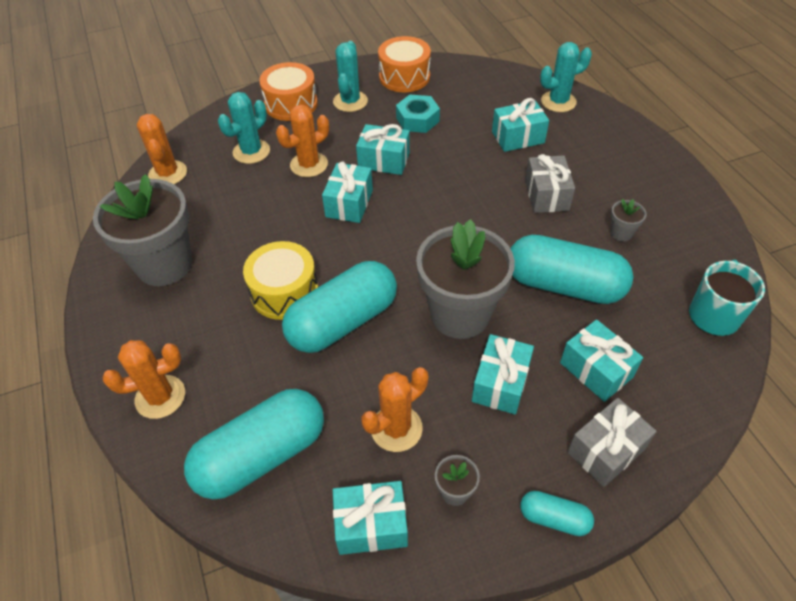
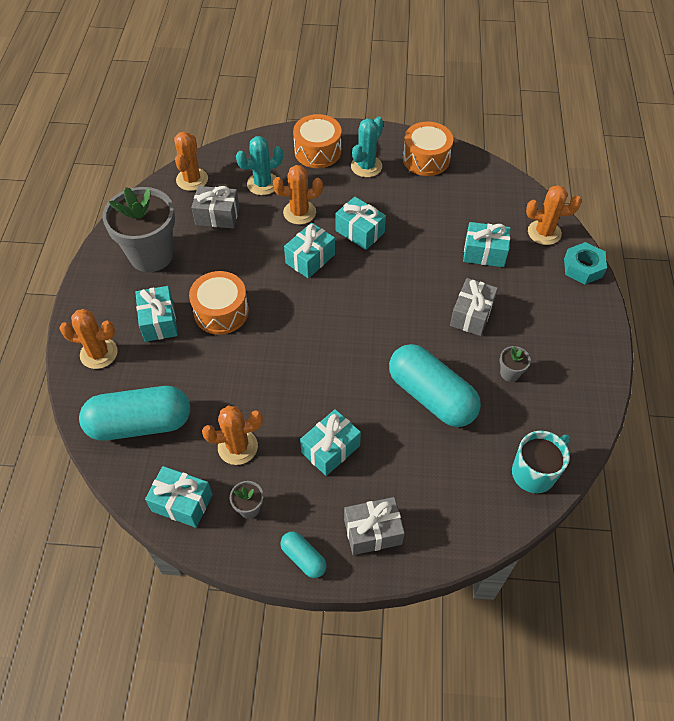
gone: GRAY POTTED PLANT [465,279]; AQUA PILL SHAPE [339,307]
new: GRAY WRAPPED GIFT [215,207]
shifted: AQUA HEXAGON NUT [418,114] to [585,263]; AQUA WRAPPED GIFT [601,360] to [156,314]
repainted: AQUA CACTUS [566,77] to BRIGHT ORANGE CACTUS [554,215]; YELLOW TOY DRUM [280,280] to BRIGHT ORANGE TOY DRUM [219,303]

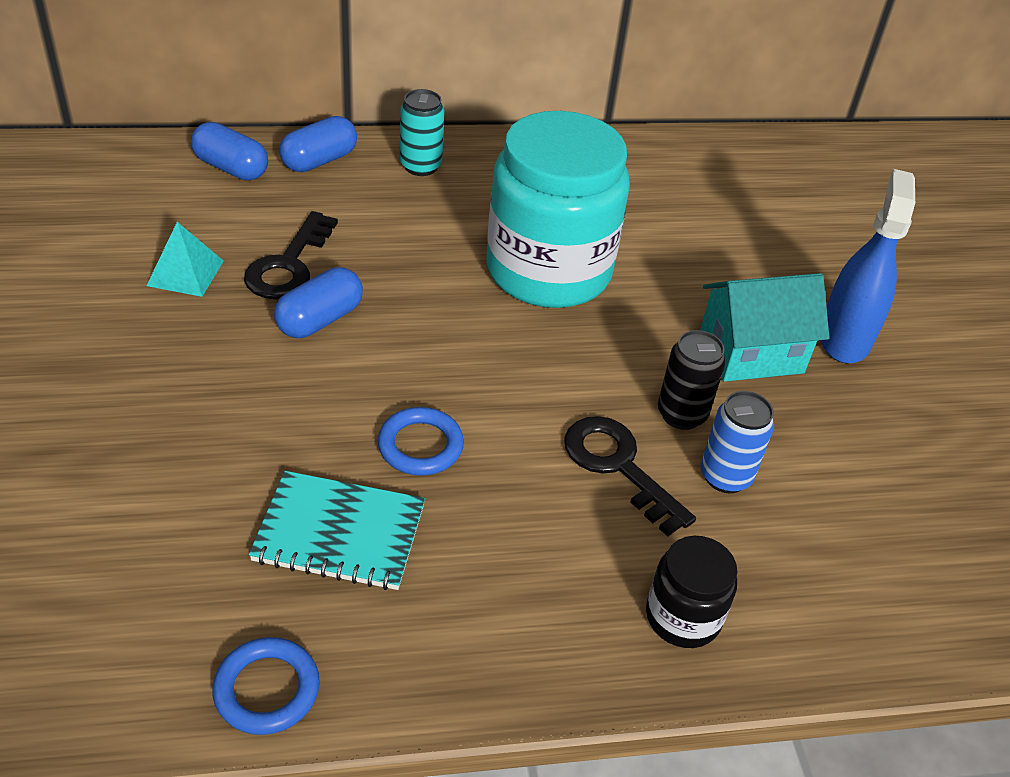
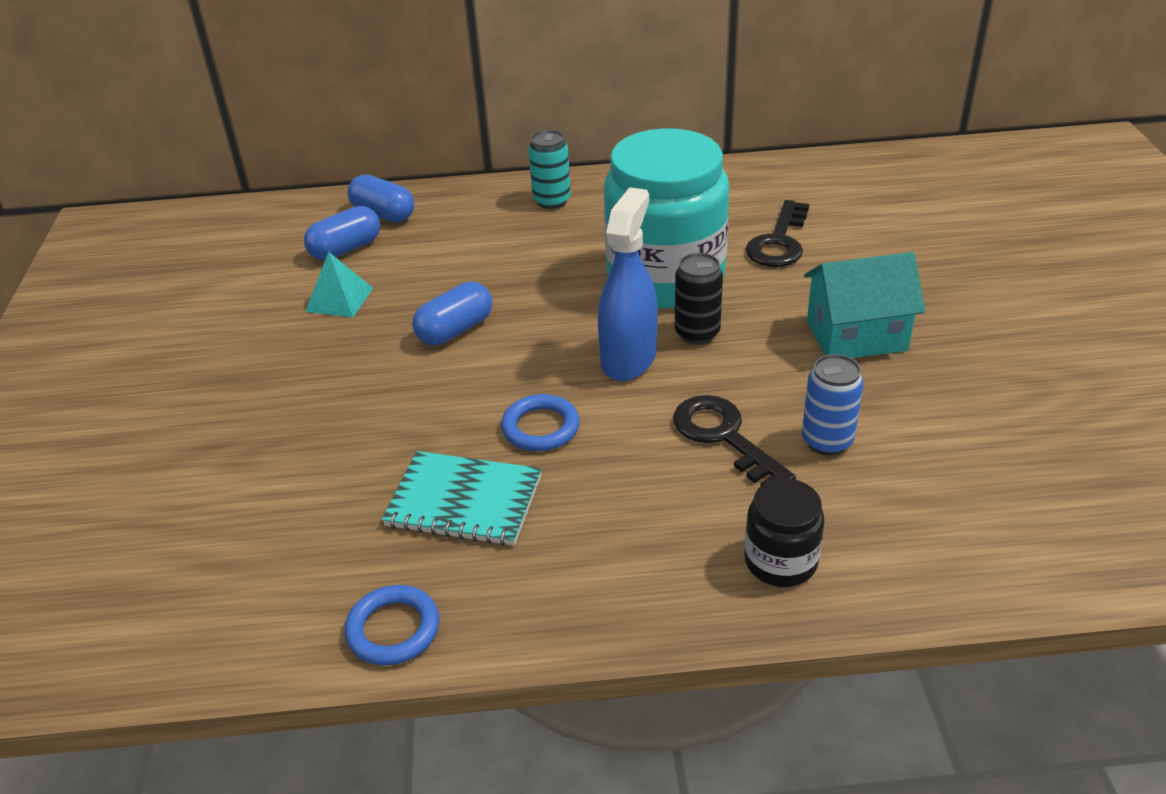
shifted: ROYAL BLUE PILL SHAPE [318,144] to [342,233]; ROYAL BLUE SPRAY CLEANER [867,266] to [628,284]; BLACK KEY [291,255] to [777,233]; BLACK TIN [691,380] to [699,299]

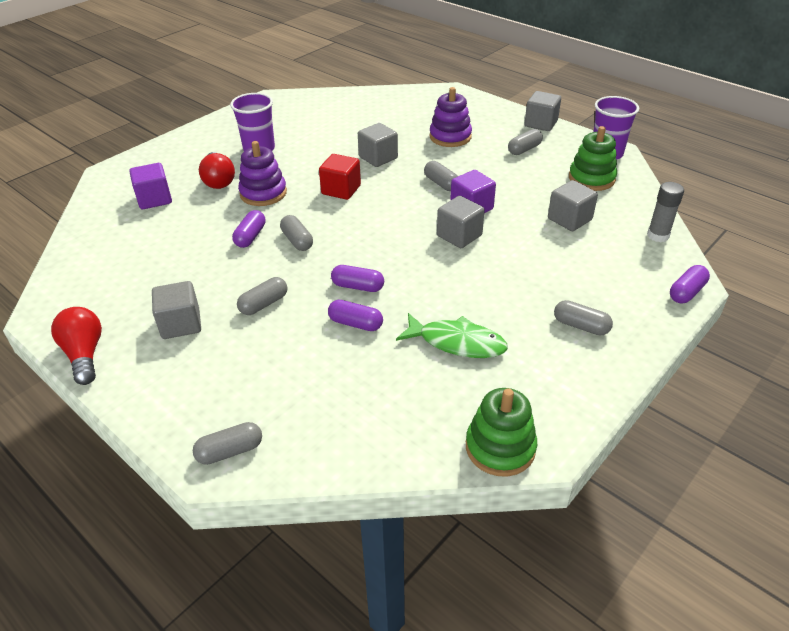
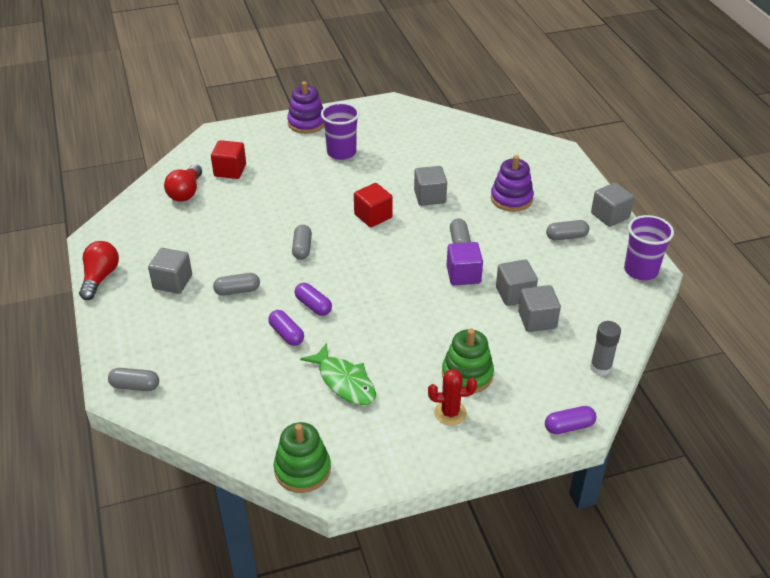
gone: PURPLE PILL SHAPE [249,229]
shifted: LEAF-GREEN STACKING RINGS [593,158] to [468,361]; PURPLE STACKING RINGS [262,173] to [305,107]; RED LIGHTBULB [217,170] to [183,183]; GRAY SOLID CUBE [461,222] to [517,282]
swapped: GRAY PILL SHAPE [583,318] to RED CACTUS [452,397]
repainted: PURPLE SOLID CUBE [150,186] to RED SOLID CUBE [228,159]

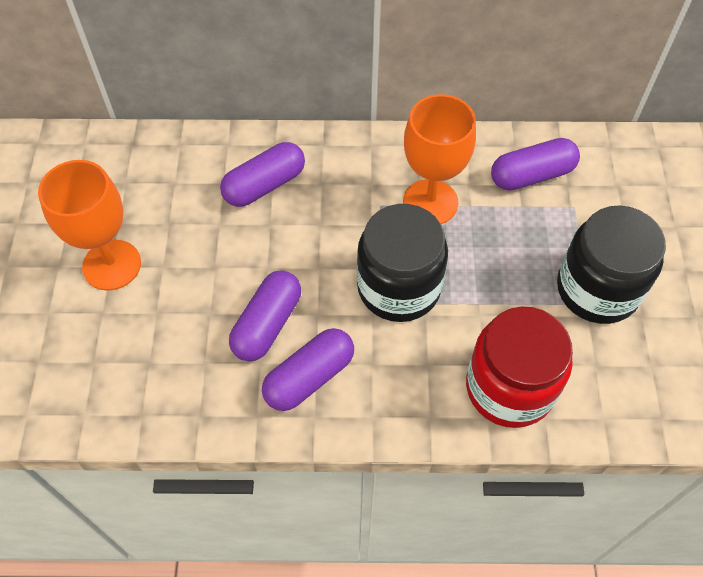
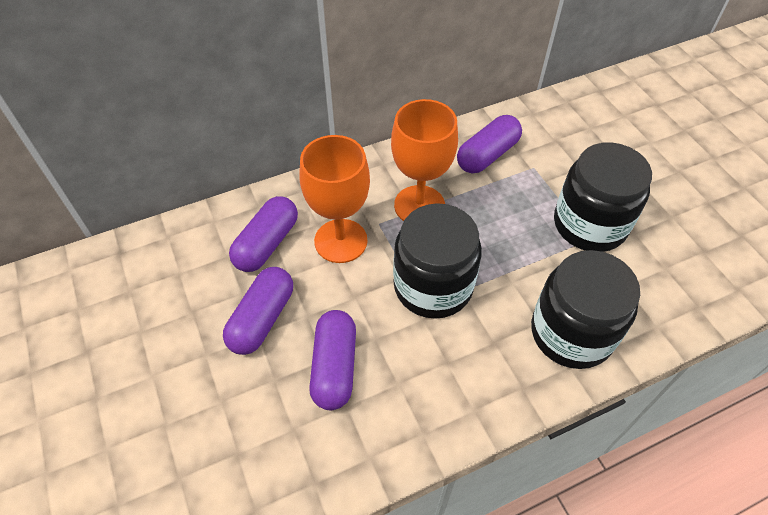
shifted: BRIGHT ORANGE CHALICE [89,225] to [335,199]; PURPLE PILL SHAPE [308,369] to [258,311]
repainted: RED PRESERVE JAR [519,367] to BLACK PRESERVE JAR [585,309]

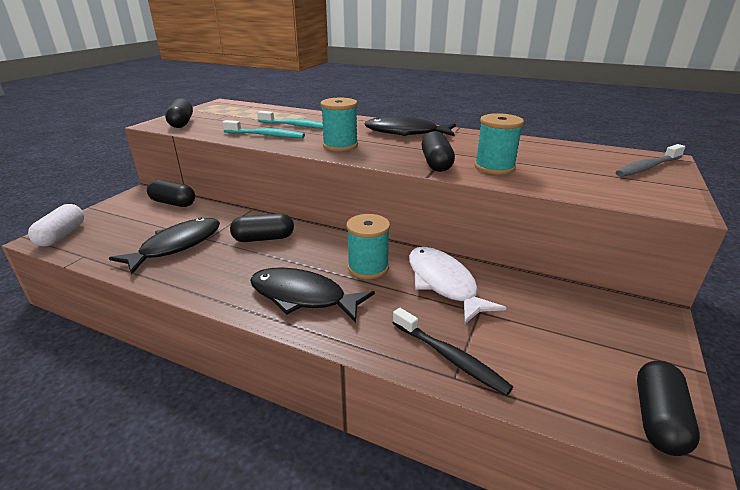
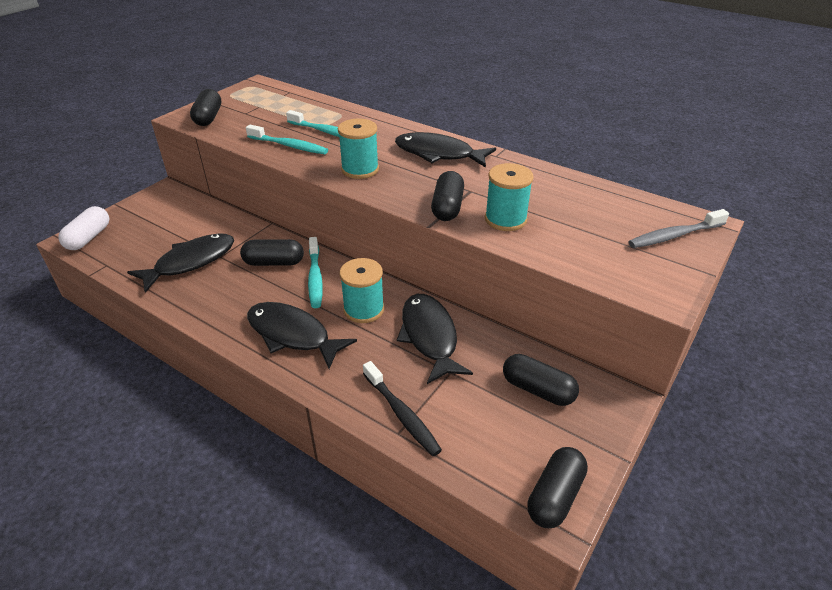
new: AQUA TOOTH BRUSH [315,272]
shifted: BLACK PILL SHAPE [171,193] to [541,380]
repainted: SNOW-WHITE FISH [457,285] to BLACK FISH [435,339]

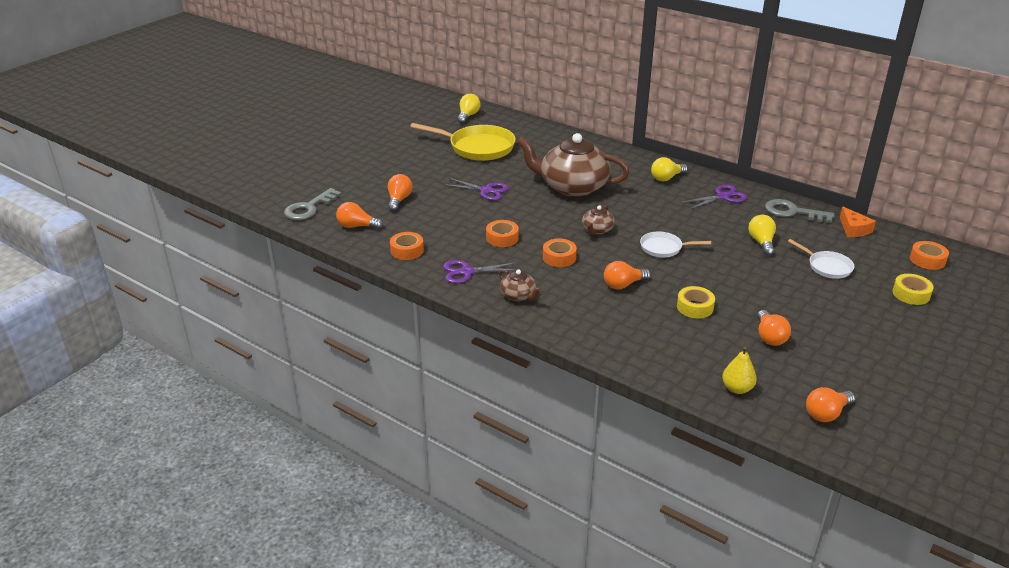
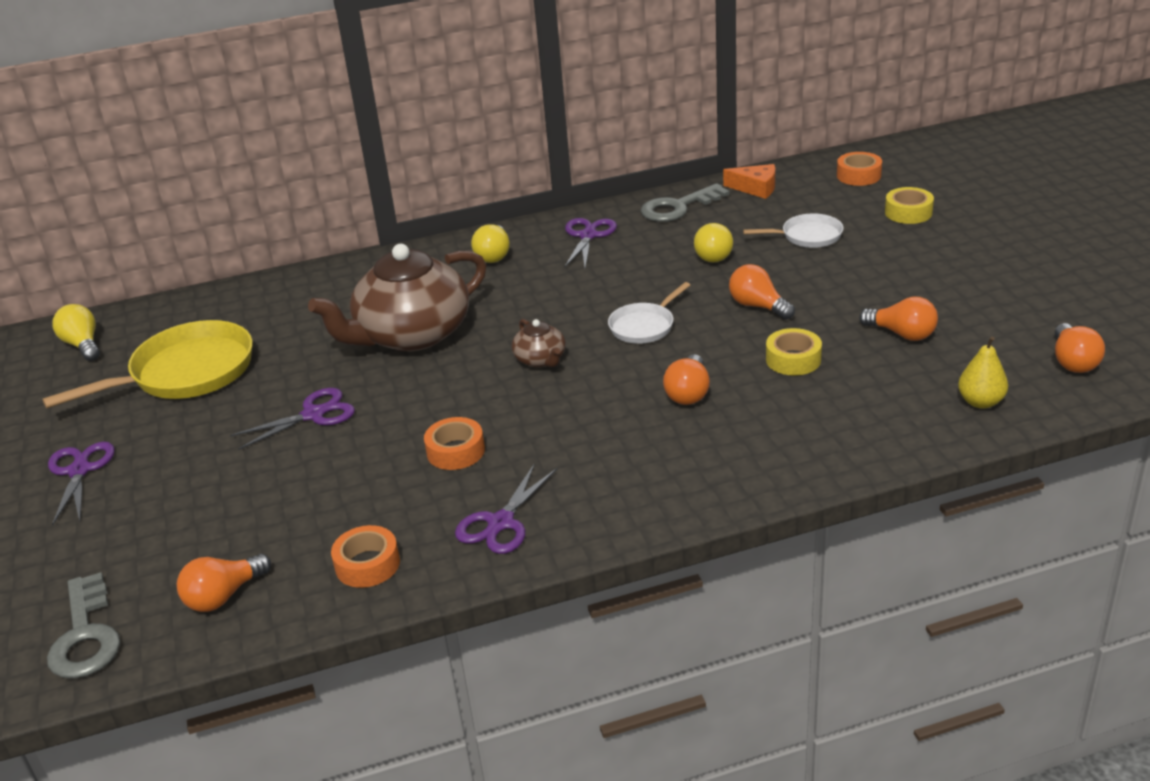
gone: BRIGHT ORANGE STICKY TAPE [560,253]; DARK BROWN CHINA TEAPOT [520,285]
new: PURPLE PAIR OF SCISSORS [81,484]
shifted: BRIGHT ORANGE LIGHTBULB [400,192] to [762,292]
rotated: YELLOW LIGHTBULB [762,235] = [713,242] 120 degrees counterclockwise

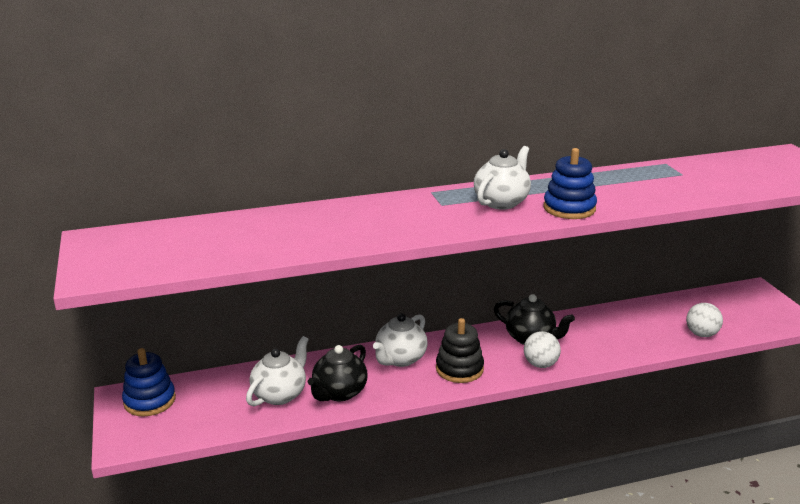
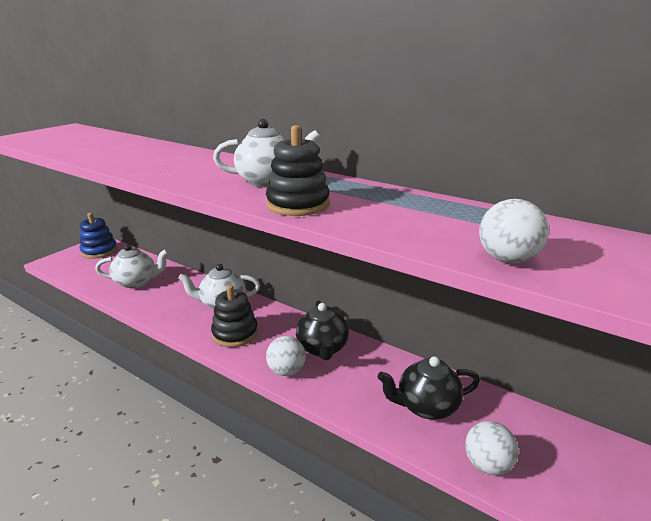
new: SNOW-WHITE BALL [514,231]
shifted: BLACK CHINA TEAPOT [338,373] to [429,388]
repainted: ROYAL BLUE STACKING RINGS [570,183] to BLACK STACKING RINGS [298,170]

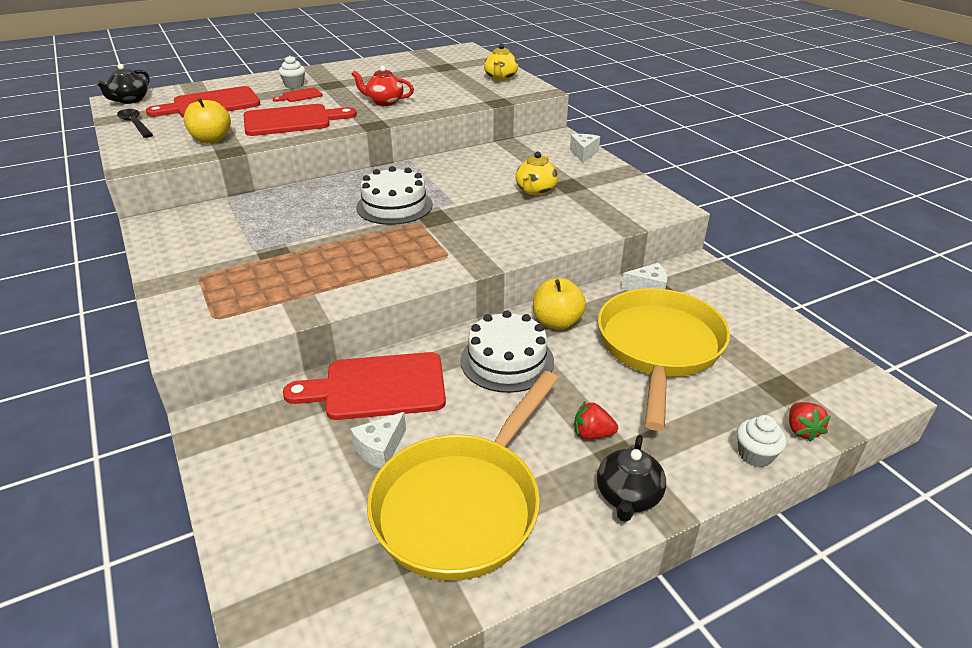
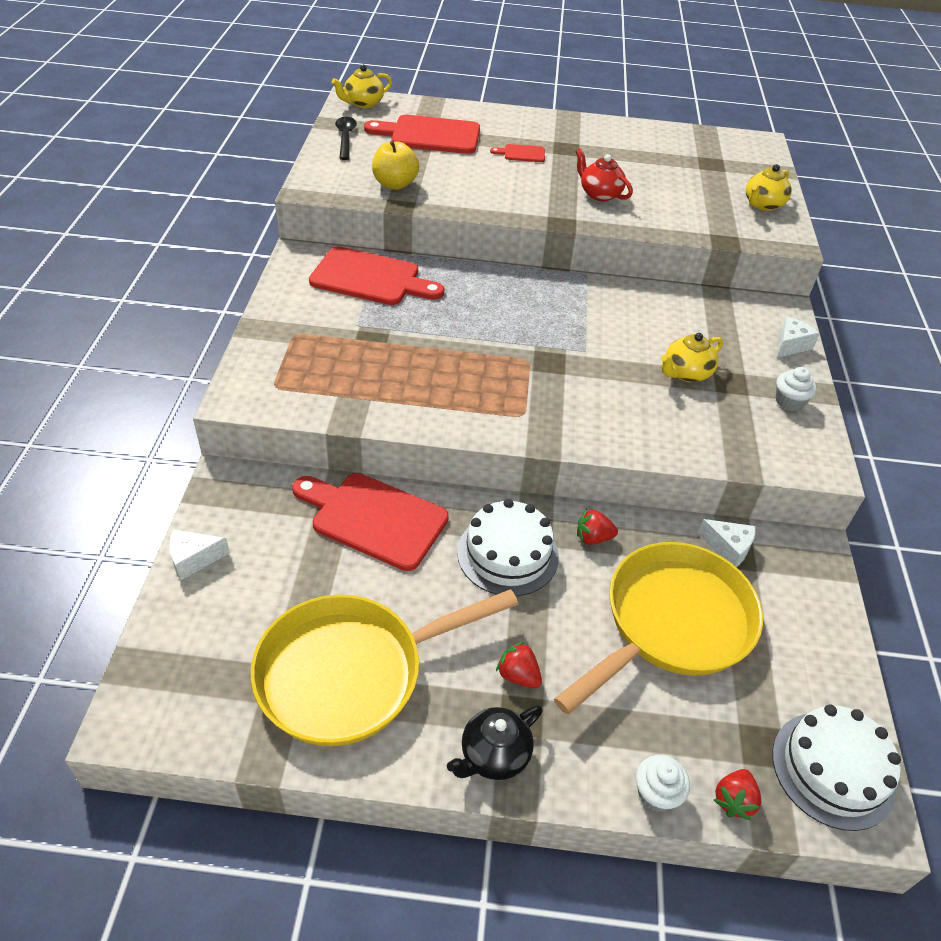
shifted: SNOW-WHITE FAIRY CAKE [292,72] to [796,389]; RED CHOPPING BOARD [300,120] to [376,275]; SNOW-WHITE CAKE [394,195] to [836,768]; SNOW-WHITE PIECE OF CHEESE [378,440] to [199,555]
swapped: YELLOW TOY APPLE [559,304] to RED TOY STRAWBERRY [597,527]
repainted: BLACK CHINA TEAPOT [122,84] to YELLOW CHINA TEAPOT [362,86]

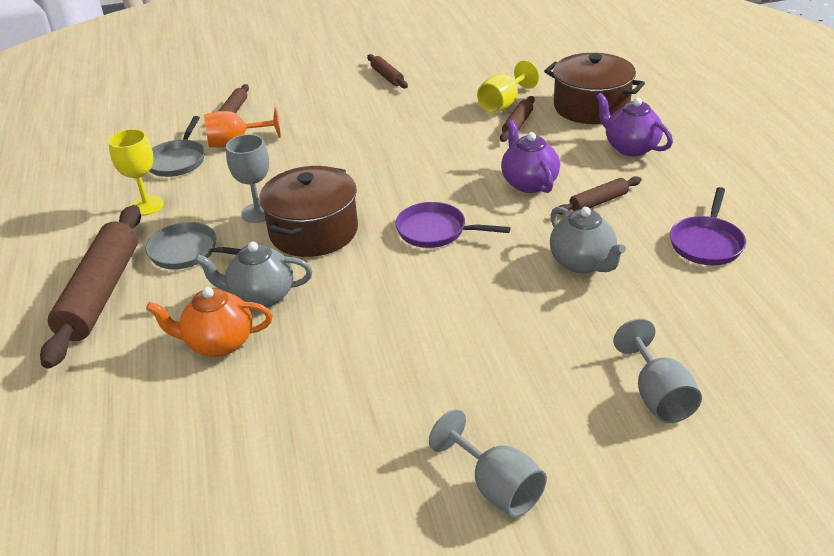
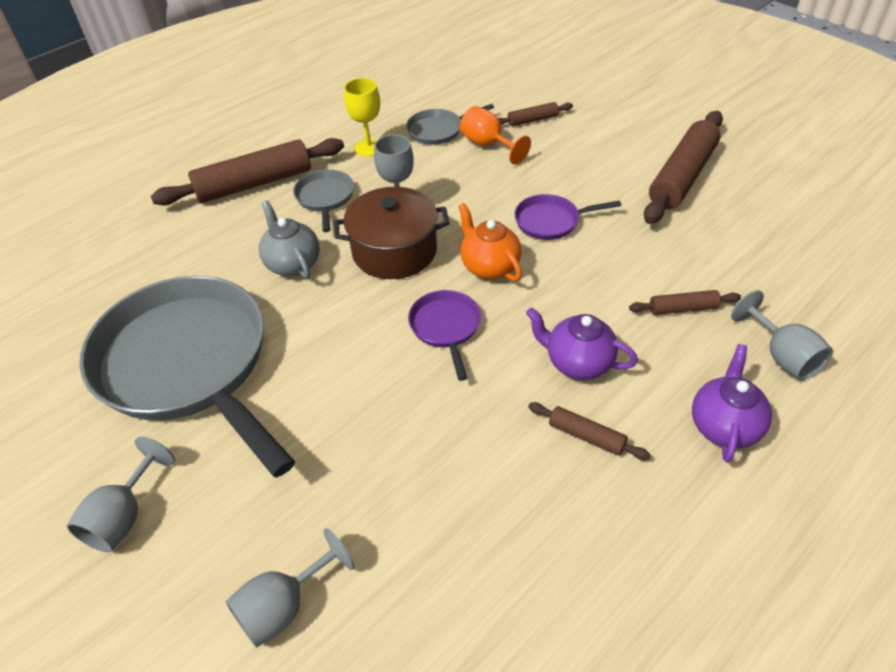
gone: YELLOW CHALICE [508,86]; GRAY CHINA TEAPOT [588,240]
new: GRAY PAN [187,377]
shifted: PURPLE PAN [708,226] to [567,217]; BRIGHT ORANGE CHINA TEAPOT [209,322] to [490,242]
swapped: DARK BROWN COOKING POT [594,88] to GRAY CHALICE [782,335]
rotated: PURPLE CHINA TEAPOT [530,156] = [582,343] 105 degrees counterclockwise
scaled: DARK BROWN DOUGH ROLLER [387,71] = [683,167] x2.11

